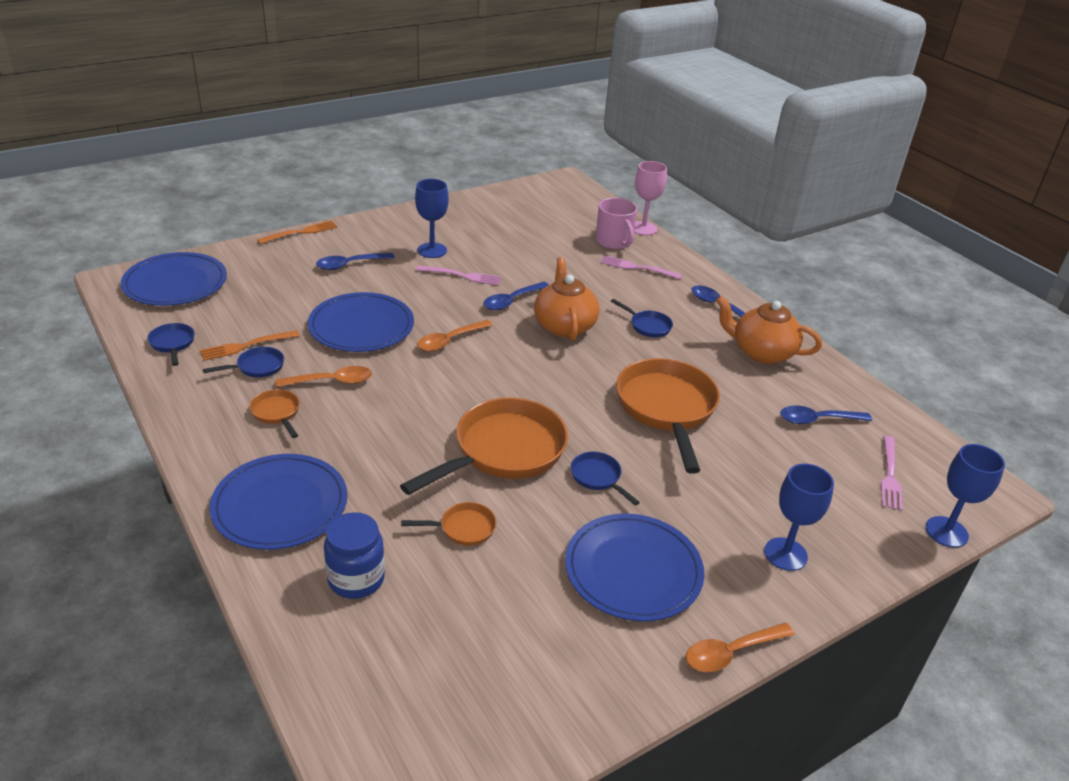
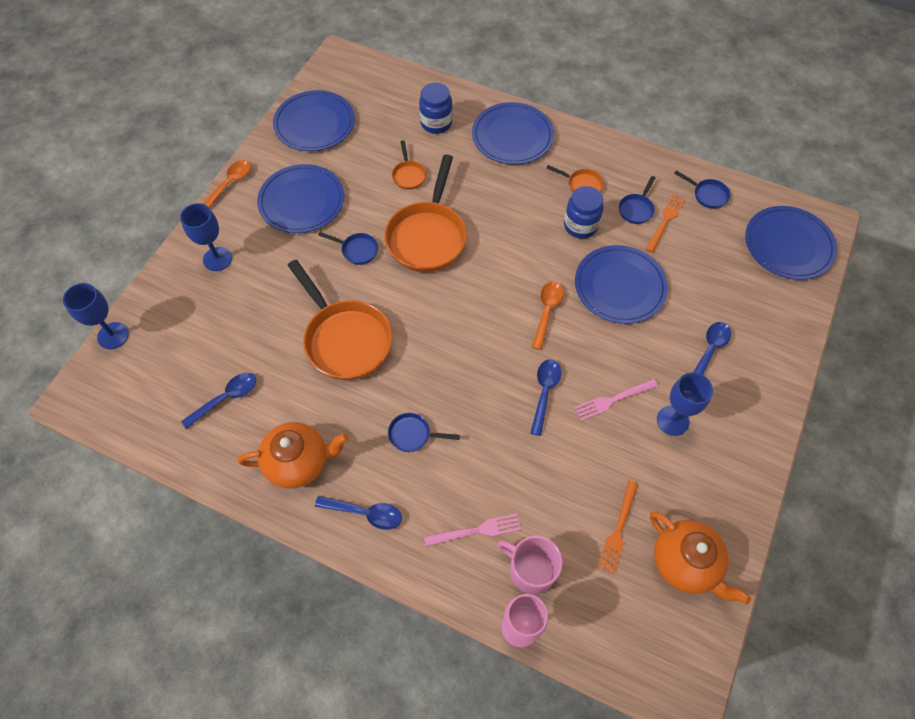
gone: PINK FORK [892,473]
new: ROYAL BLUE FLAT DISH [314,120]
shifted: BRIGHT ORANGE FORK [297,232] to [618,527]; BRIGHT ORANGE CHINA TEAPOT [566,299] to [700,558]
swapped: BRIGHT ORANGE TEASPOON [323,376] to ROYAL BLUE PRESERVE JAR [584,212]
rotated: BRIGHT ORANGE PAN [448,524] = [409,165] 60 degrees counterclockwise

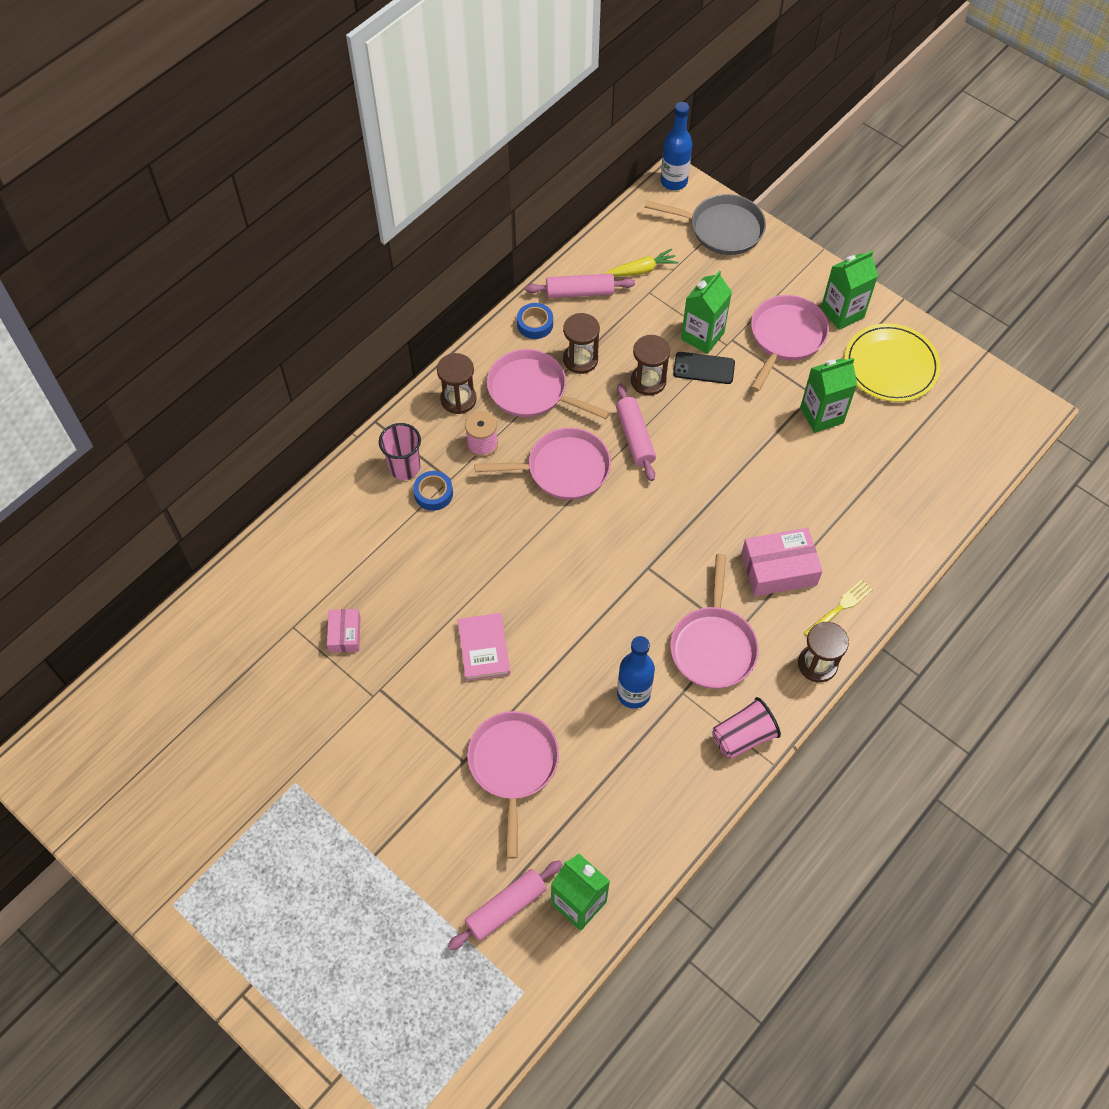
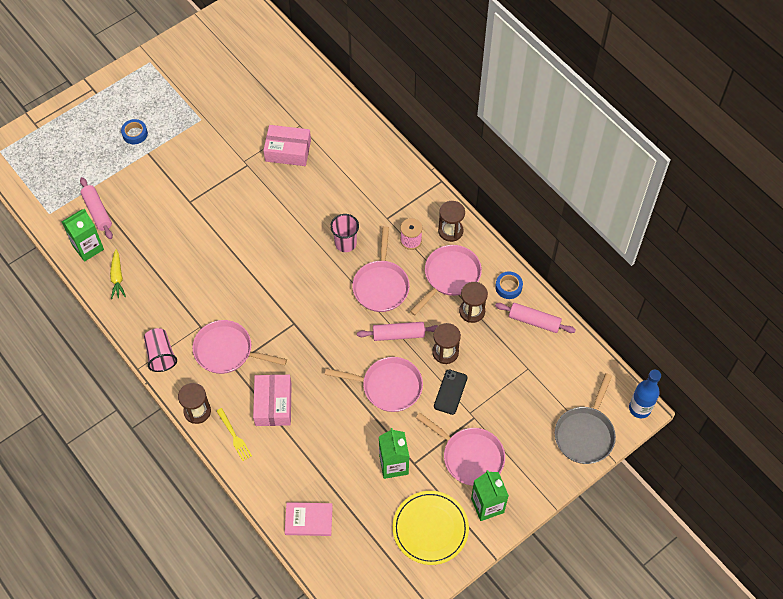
gone: LEAF-GREEN CARTON [706,312]; ROYAL BLUE DRINK BOTTLE [636,672]
shifted: YELLOW TOY CARROT [642,262] to [118,274]; PINK BEAKER [400,451] to [344,233]; ROYAL BLUE STICKY TAPE [433,491] to [134,131]; PINK BOOK [484,647] to [309,519]; PINK PAN [513,785] to [374,384]
rotated: PINK DOUGH ROLLER [580,286] = [535,318] 75 degrees counterclockwise
scaled: PINK PACKAGE [344,631] = [287,145] x1.73

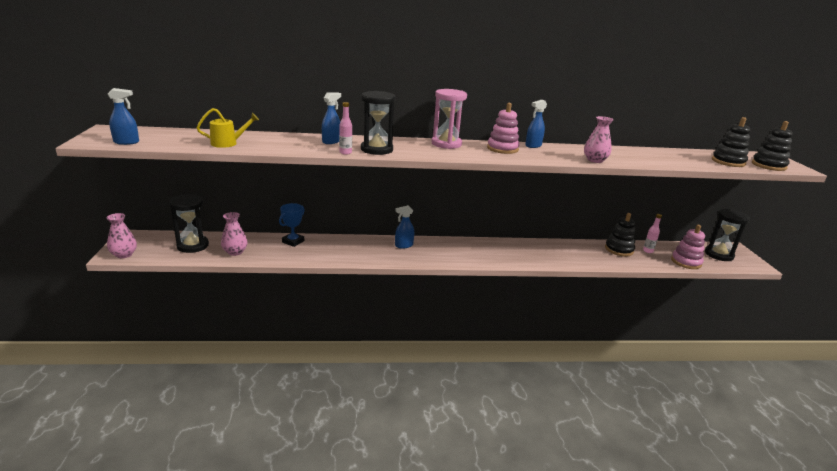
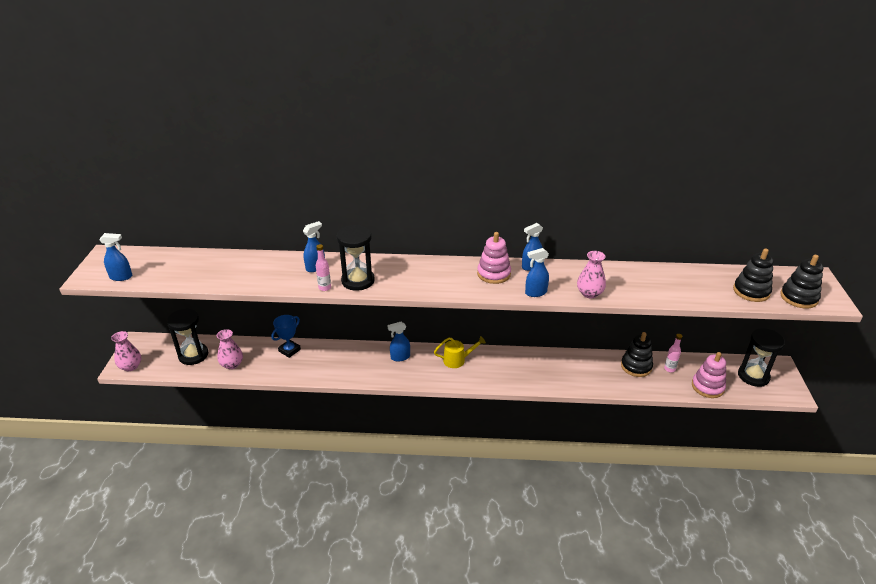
gone: PINK HOURGLASS [449,119]
new: ROYAL BLUE SPRAY CLEANER [537,272]
shifted: YELLOW WATERING POT [228,128] to [460,352]

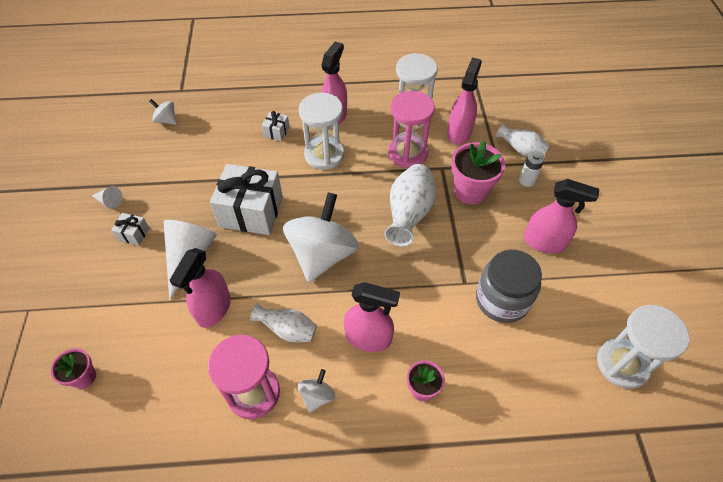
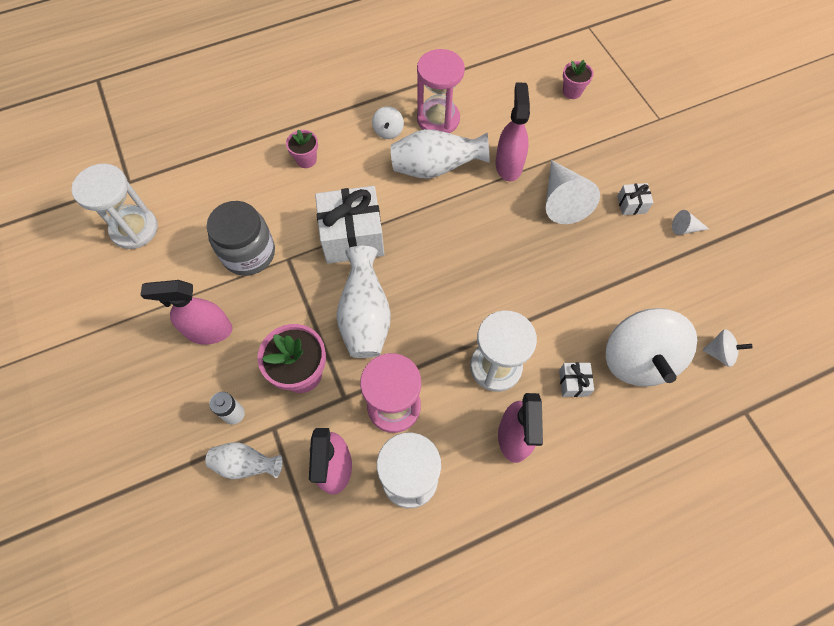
gone: PINK SPRAY CLEANER [372,317]
shifted: SNOW-WHITE WRAPPED GIFT [246,199] to [349,225]; SNOW-WHITE SPINNING TOP [321,237] to [651,347]
scaled: SNOW-WHITE FLOWER VASE [283,322] = [440,154] x1.63

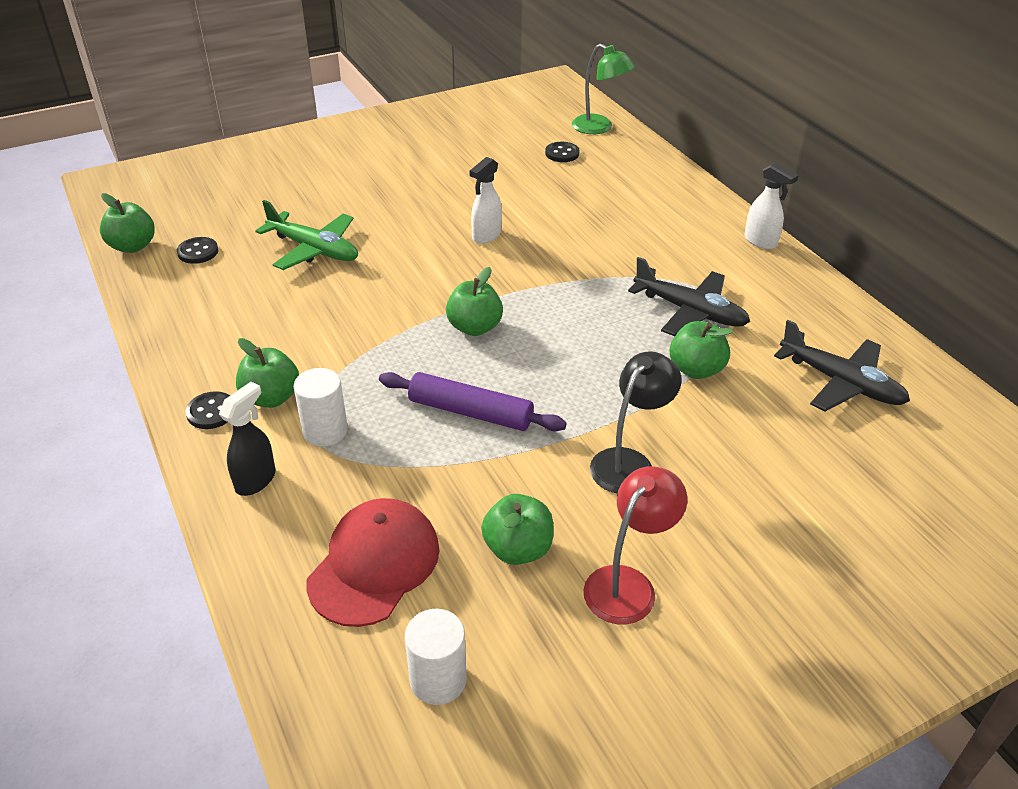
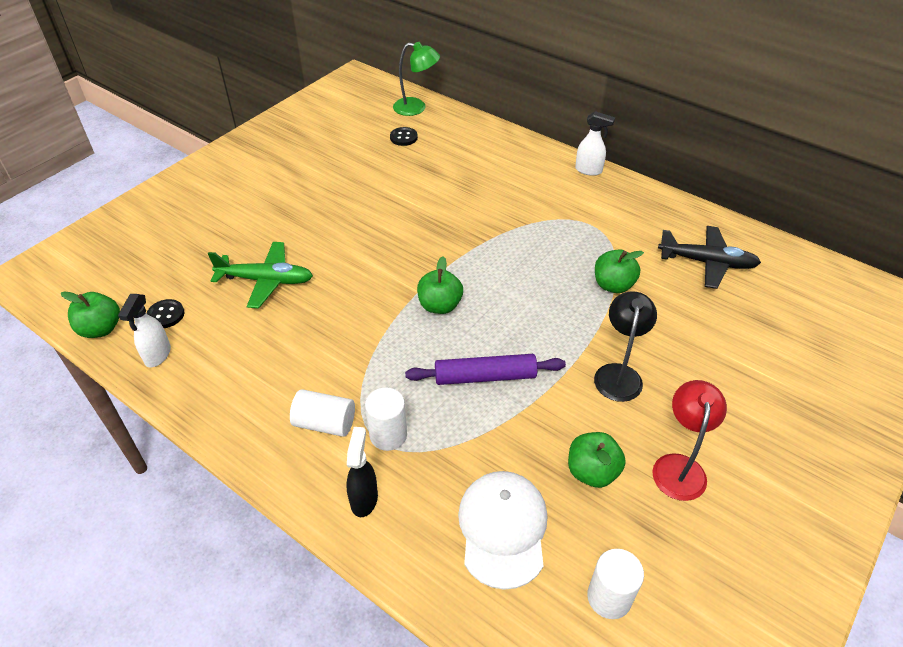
gone: BLACK AEROPLANE [689,296]; BLACK SEWING BUTTON [207,410]
shifted: SNOW-WHITE SPRAY CLEANER [485,200] to [144,330]
swapped: LEAF-GREEN TOY APPLE [267,373] to SNOW-WHITE CYLINDER [322,413]
repainted: RED PEAKED CAP [373,562] to SNOW-WHITE PEAKED CAP [502,530]

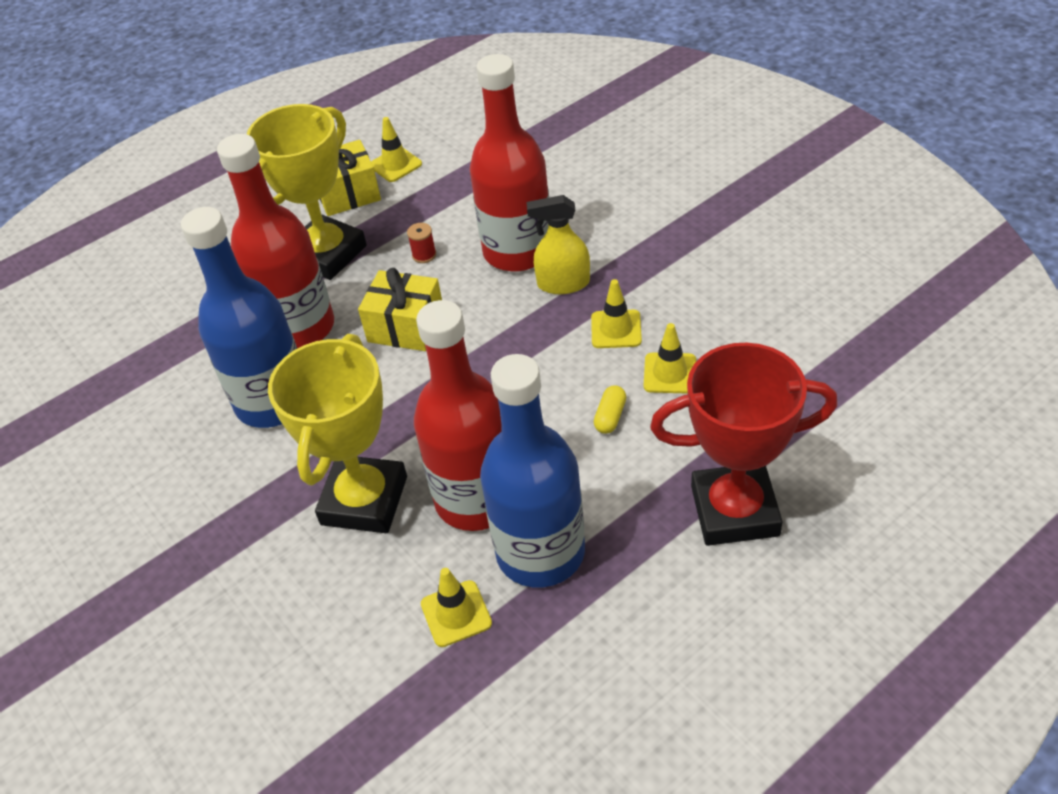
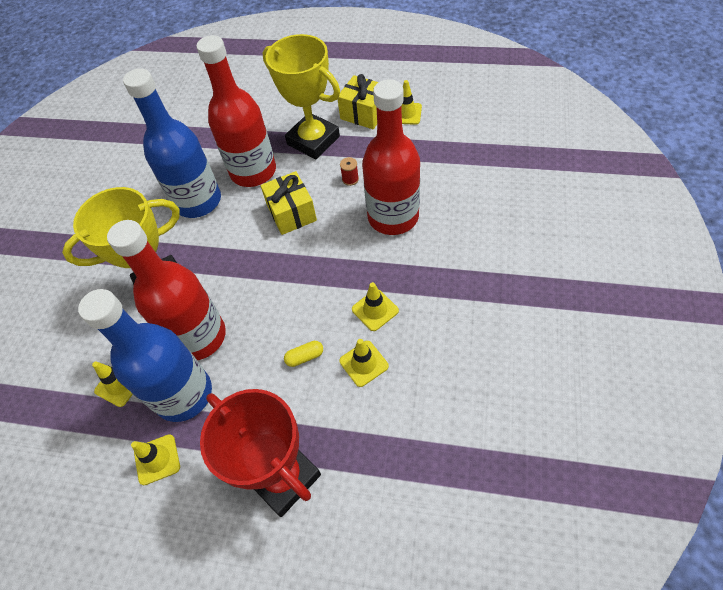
gone: YELLOW SPRAY CLEANER [558,244]
new: YELLOW SAFETY CONE [155,459]
rotated: YELLOW AWARD CUP [307,192] = [301,96] 45 degrees clockwise

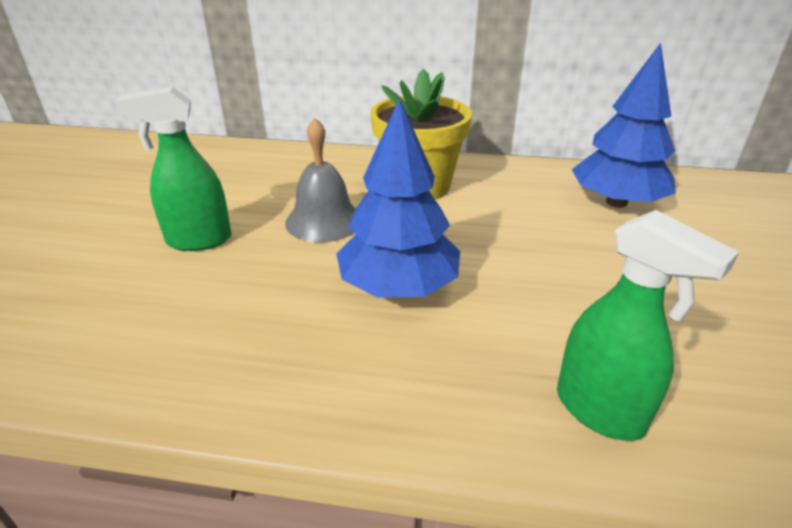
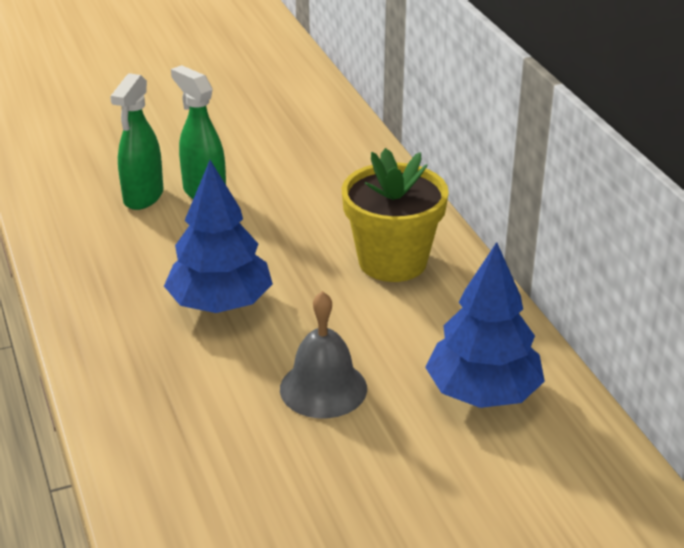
shifted: GRAY HAND BELL [320,180] to [323,354]; LEAF-GREEN SPRAY CLEANER [648,325] to [136,141]

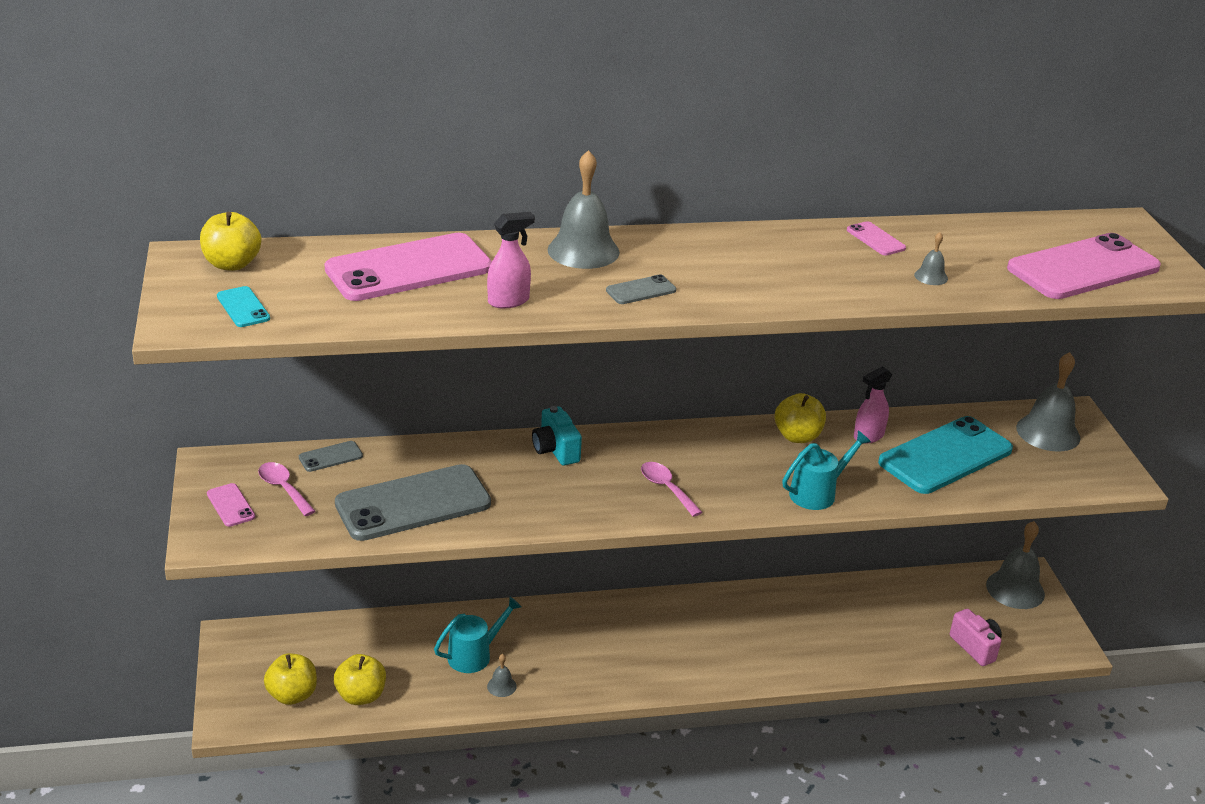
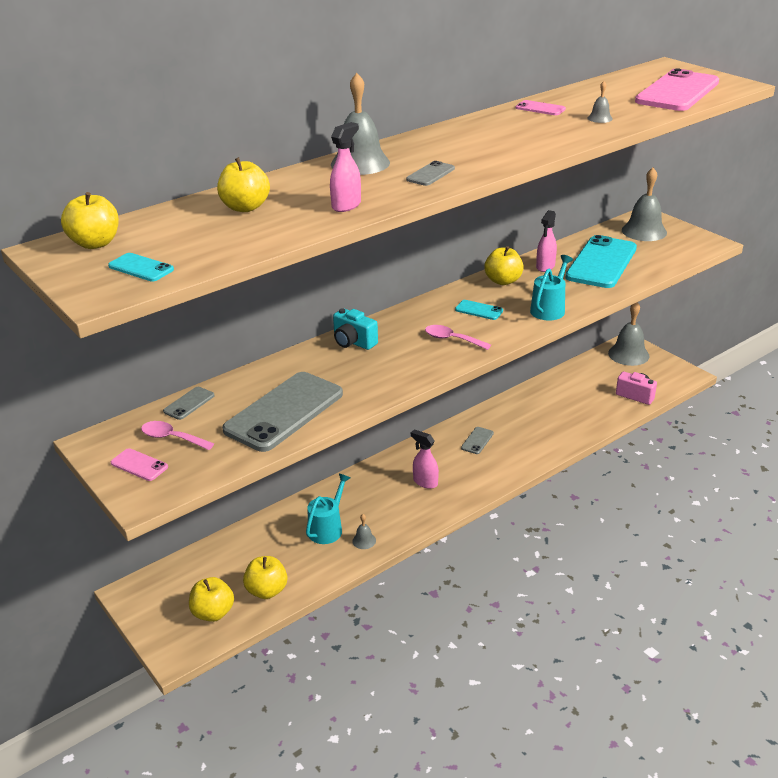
new: AQUA SMARTPHONE [479,310]; GRAY SMARTPHONE [477,440]; PINK SPRAY CLEANER [425,459]
swapped: PINK SMARTPHONE [408,267] to YELLOW TOY APPLE [243,184]

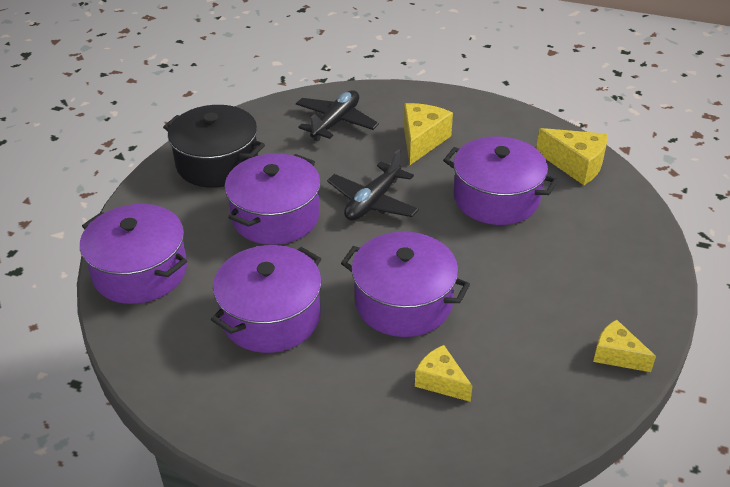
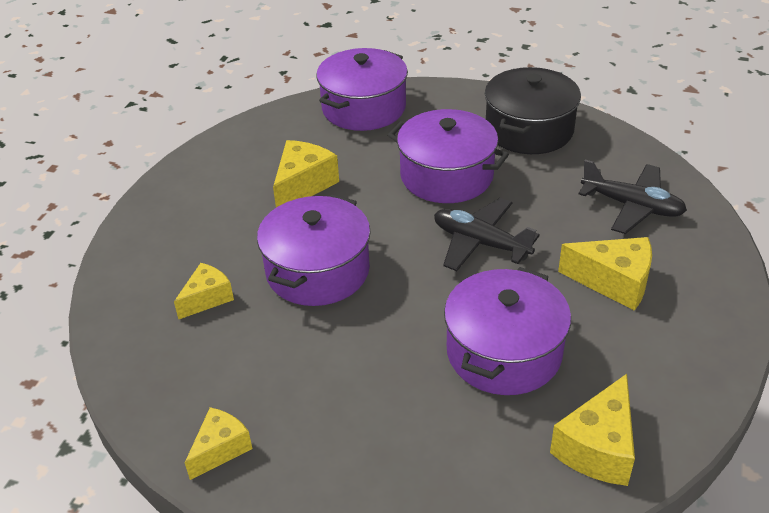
swapped: PURPLE COOKING POT [266,299] to YELLOW PIECE OF CHEESE [306,174]

